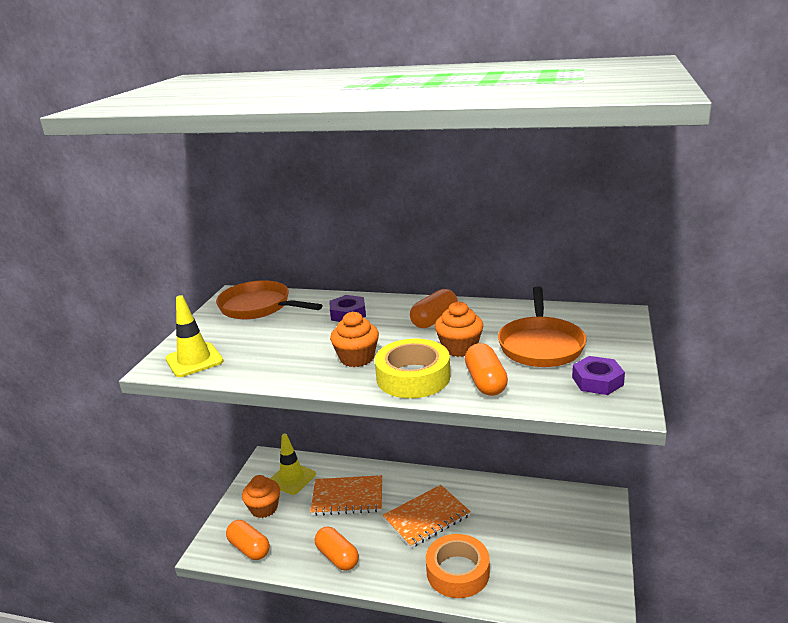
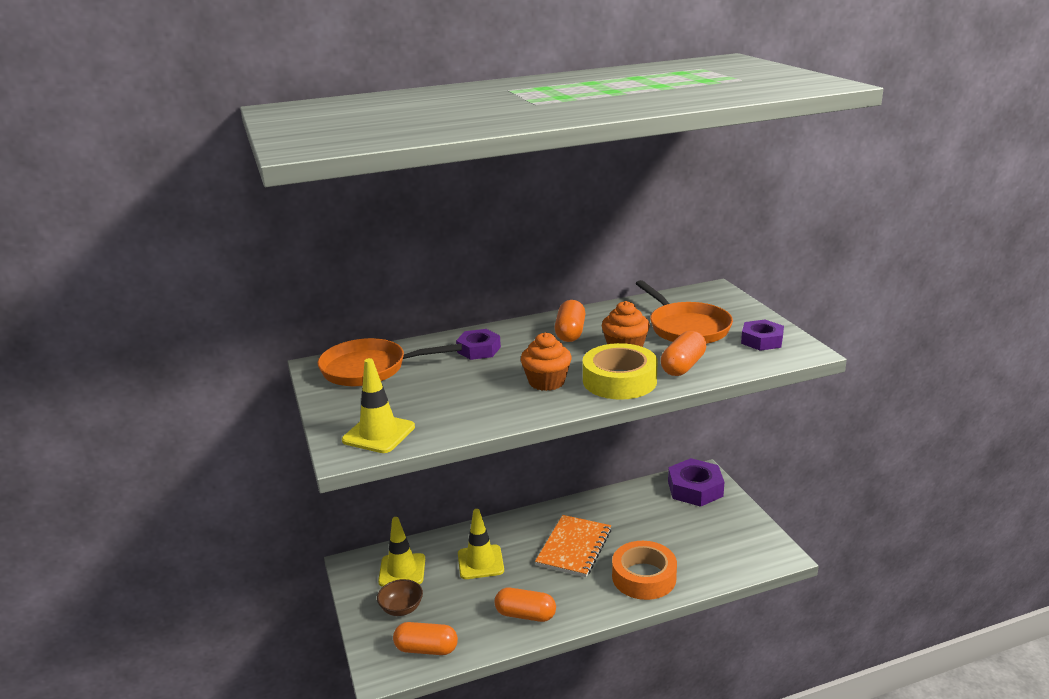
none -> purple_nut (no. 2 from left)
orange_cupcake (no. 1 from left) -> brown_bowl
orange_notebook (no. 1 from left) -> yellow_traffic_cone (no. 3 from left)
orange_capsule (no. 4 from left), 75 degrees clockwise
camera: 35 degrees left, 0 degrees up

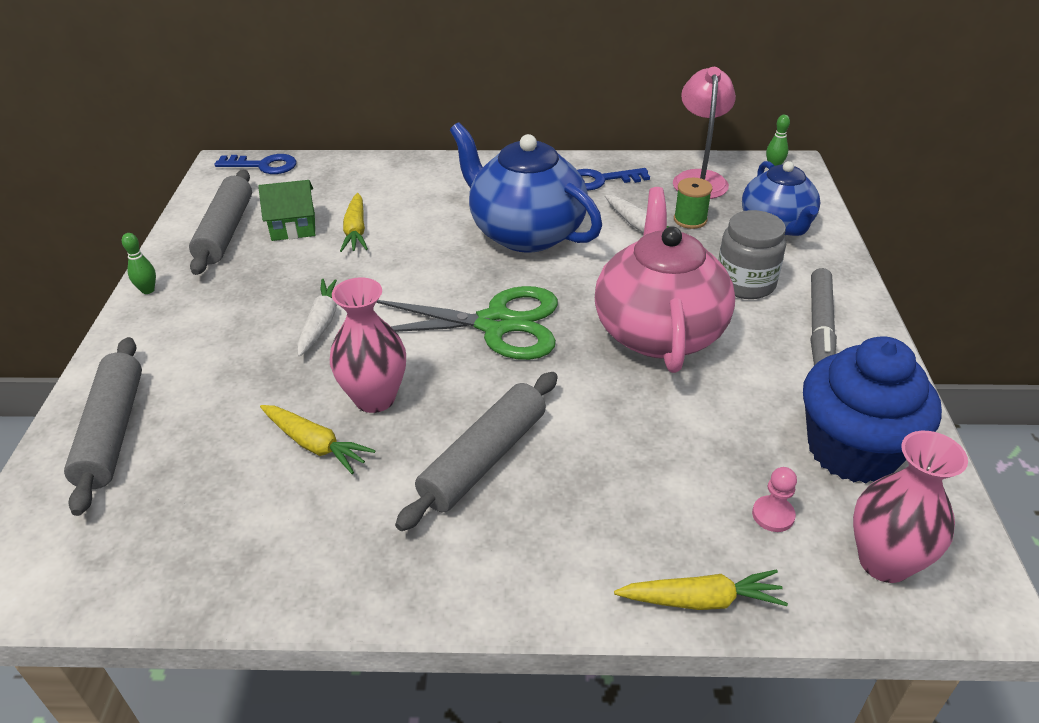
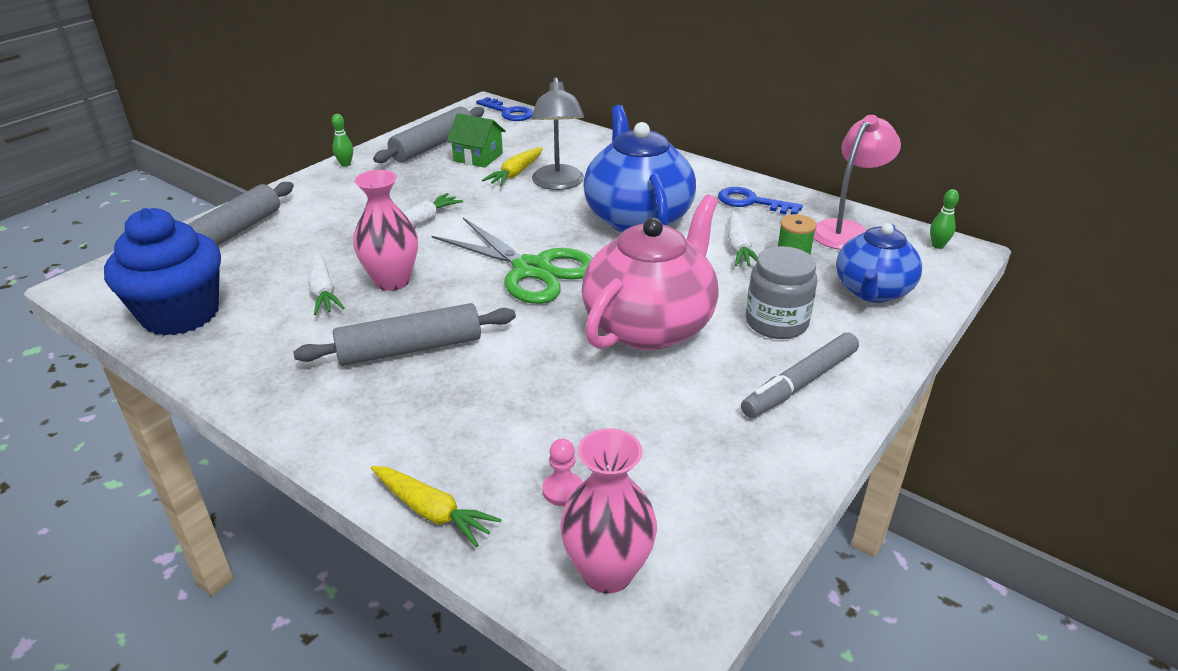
none -> grey_lamp
blue_cupcake, relocated
yellow_carrot (no. 1 from left) -> white_carrot (no. 1 from left)
camera: 35 degrees right, 5 degrees down

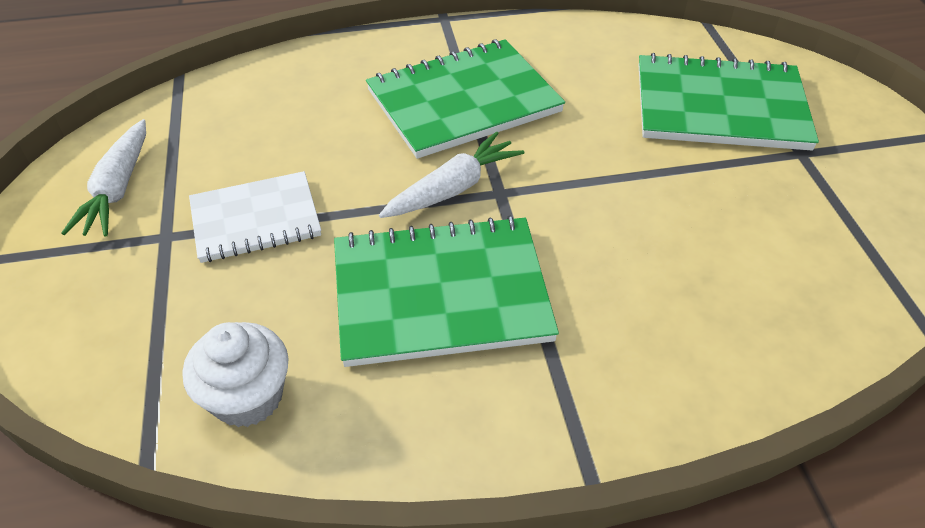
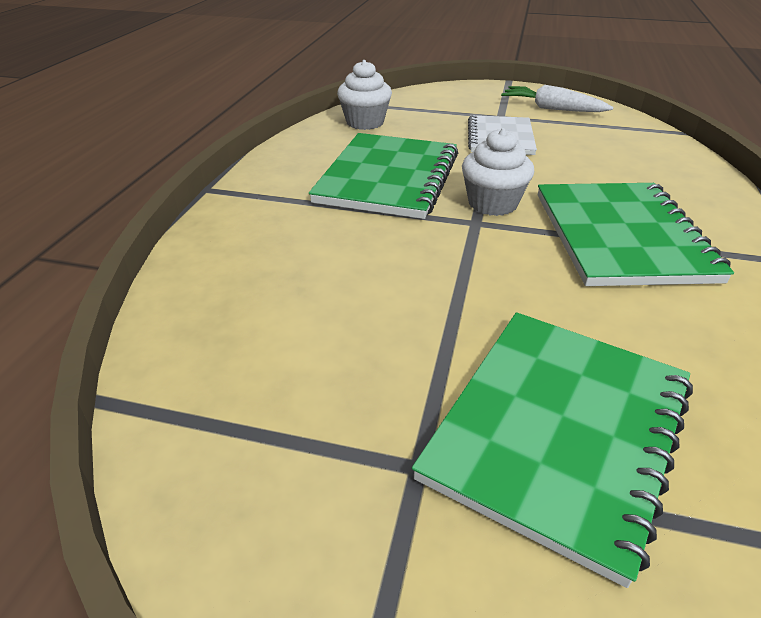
white_carrot (no. 2 from left) -> white_cupcake (no. 2 from left)
camera: 115 degrees right, 10 degrees down

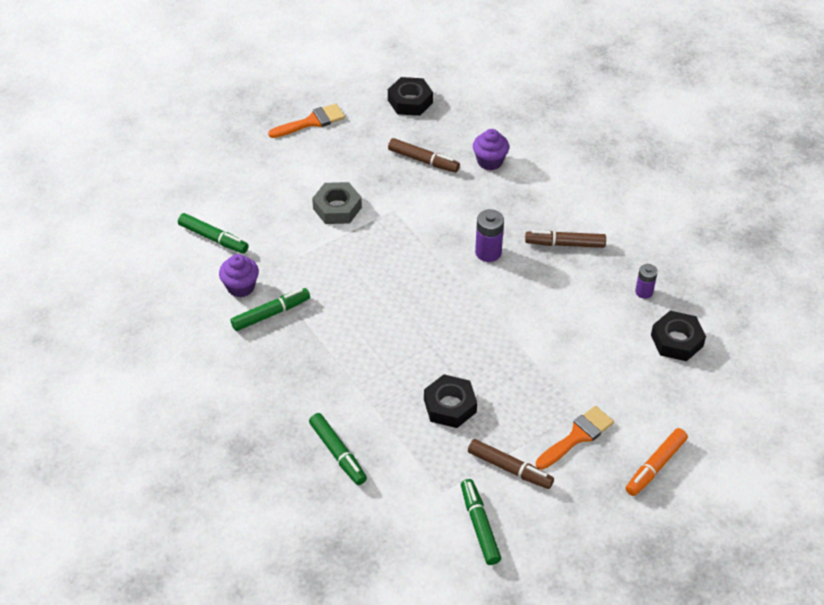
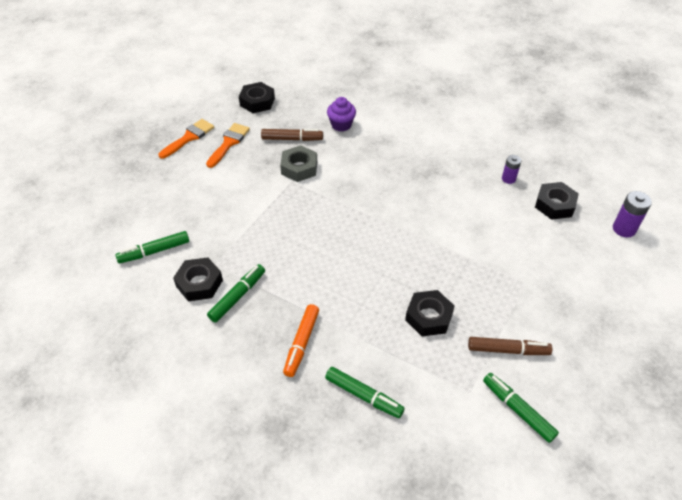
brown_marker (no. 3 from left) -> none
grey_nut, relocated
purple_battery (no. 1 from left in the first image) -> purple_battery (no. 2 from left), relocated
orange_brush (no. 2 from left), relocated
orange_marker, relocated
purple_cupcake (no. 1 from left) -> black_nut (no. 1 from left)
green_marker (no. 1 from left), 150 degrees clockwise
camera: 25 degrees left, 0 degrees up

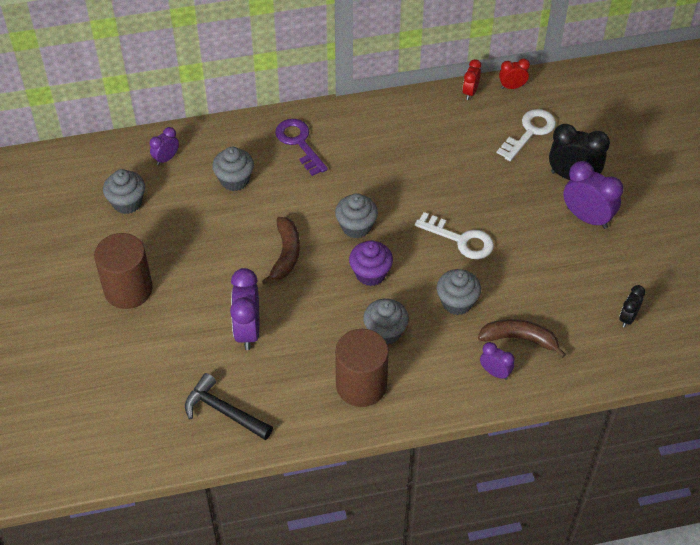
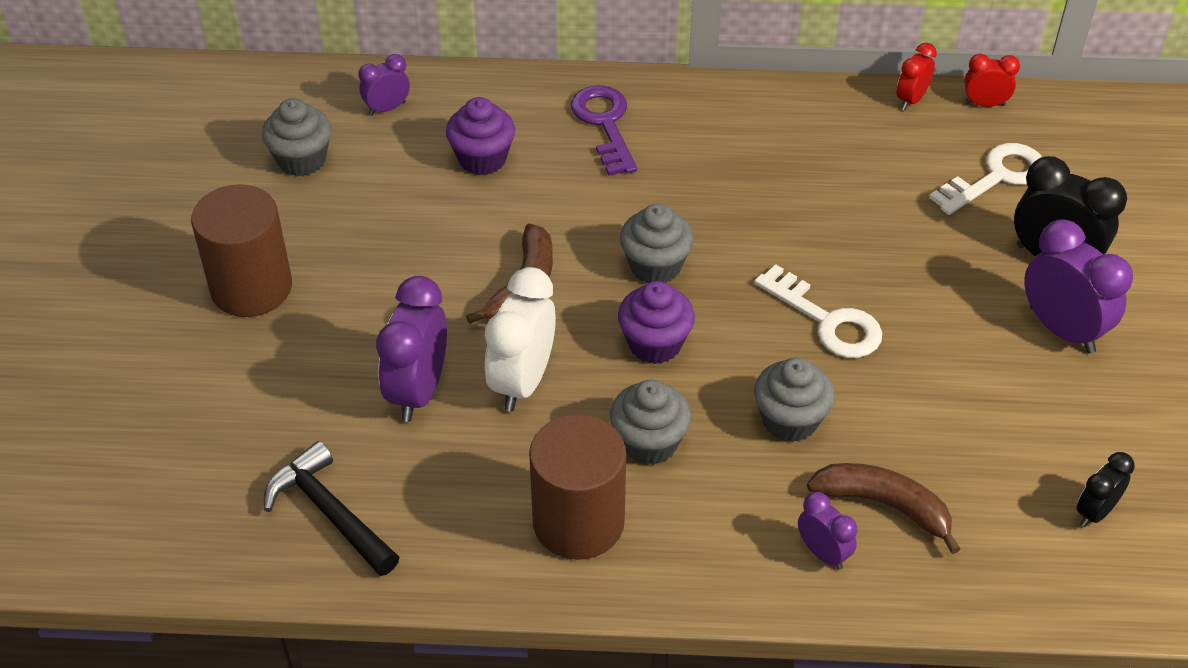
none -> white_clock
grey_cupcake (no. 2 from left) -> purple_cupcake (no. 1 from left)
camera: 15 degrees right, 5 degrees down

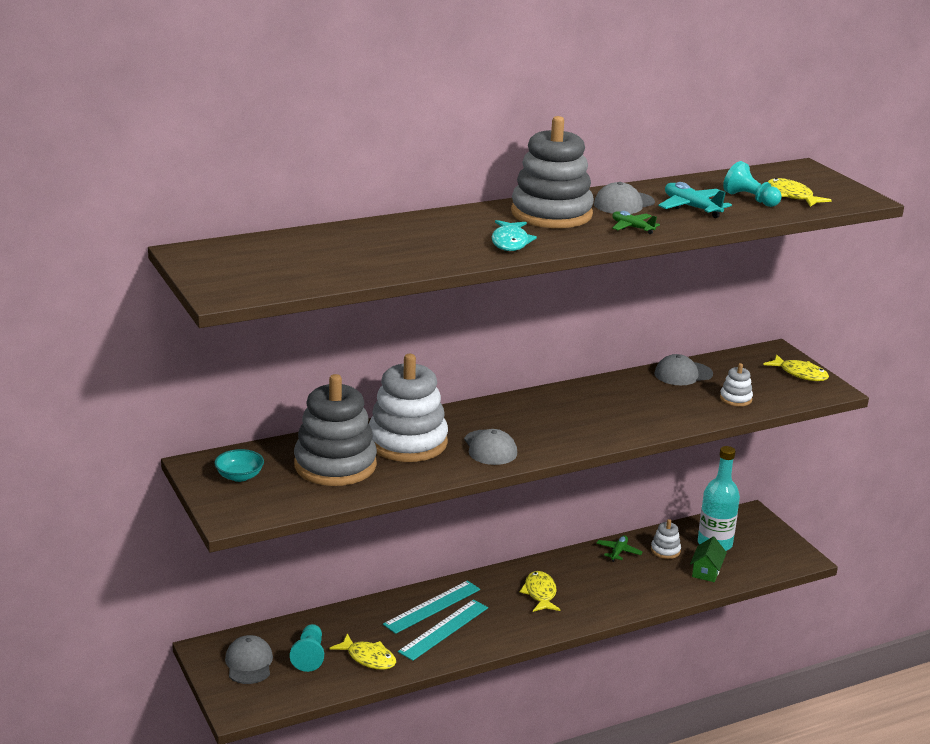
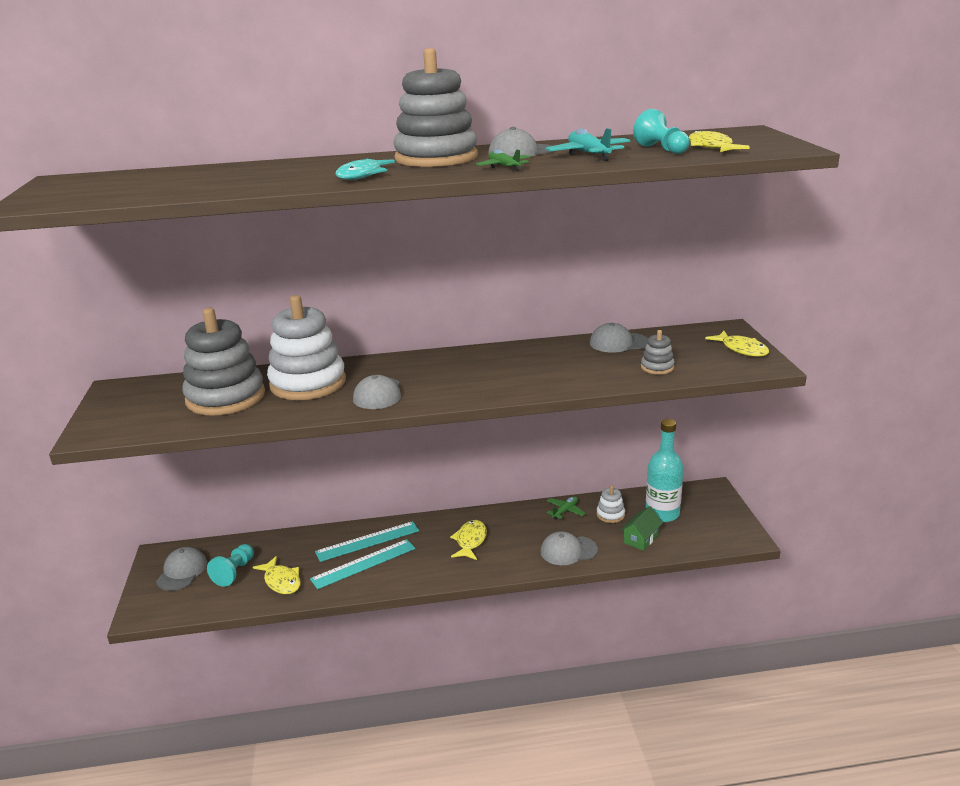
turquoise_bowl -> none
none -> grey_cap (no. 4 from left)
white_stacking_toy (no. 3 from left) -> grey_stacking_toy (no. 3 from left)
camera: 20 degrees right, 0 degrees up

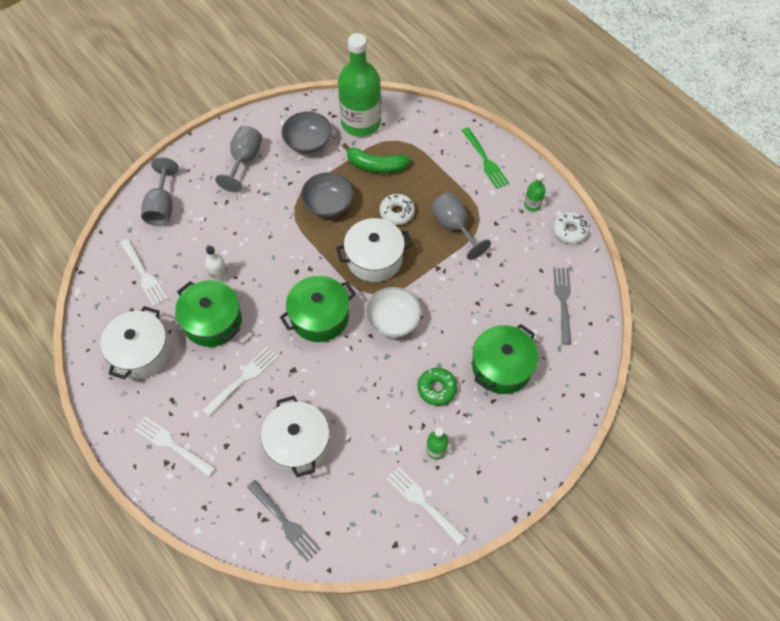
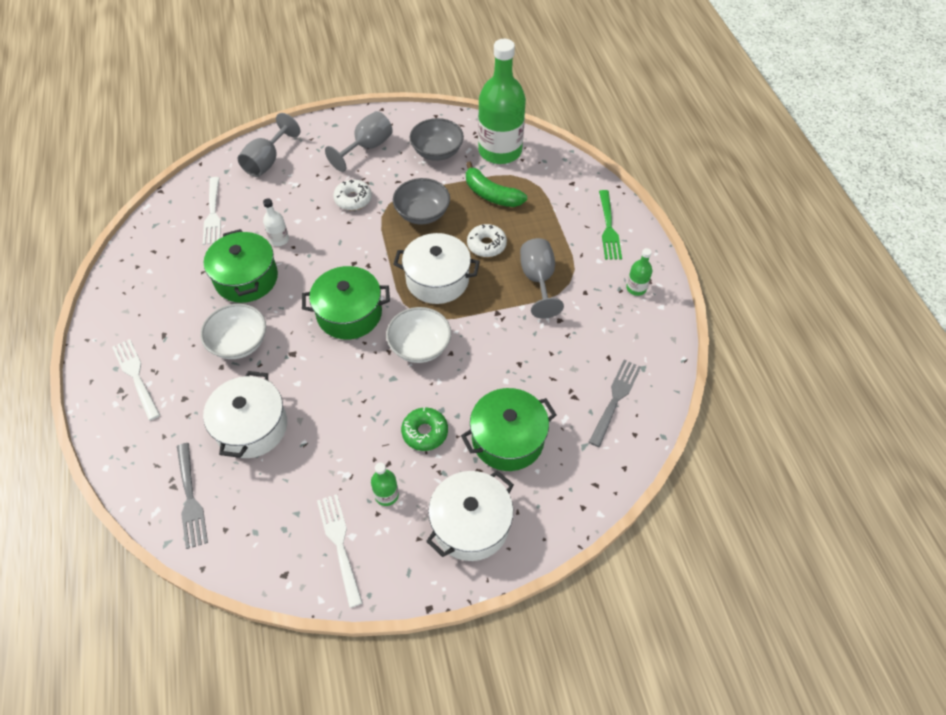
white_pot (no. 1 from left in the first image) -> white_pot (no. 3 from left), relocated
white_donut (no. 2 from left in the first image) -> white_donut (no. 1 from left), relocated
white_fork (no. 3 from left) -> white_bowl (no. 1 from left)
camera: 25 degrees right, 5 degrees down

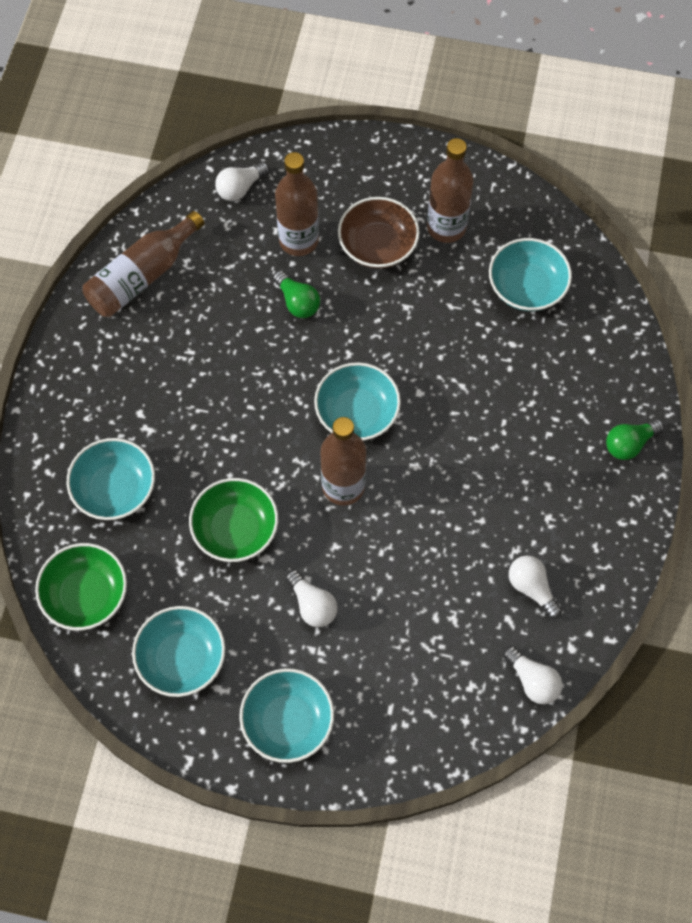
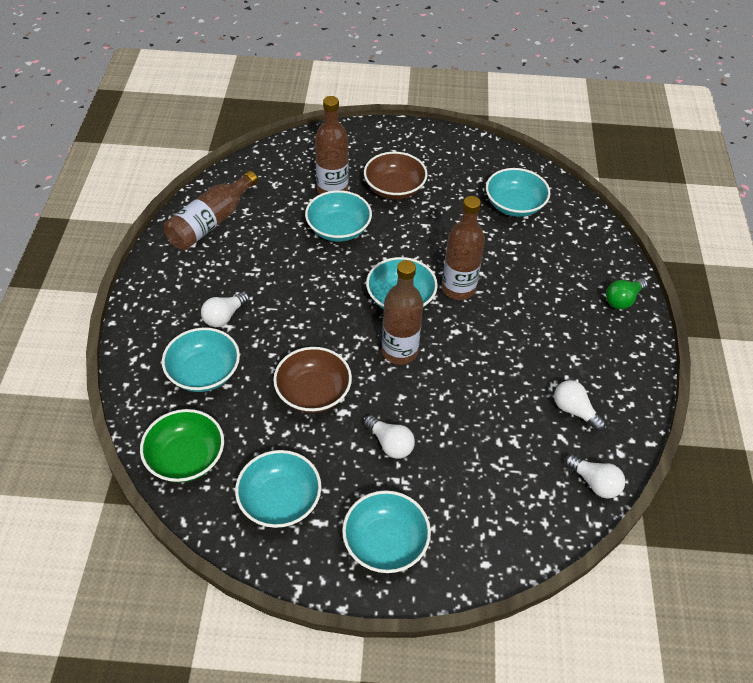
white_light_bulb (no. 1 from left), relocated
brown_bottle (no. 4 from left), relocated
green_light_bulb (no. 1 from left) -> turquoise_bowl (no. 3 from left)
green_bowl (no. 2 from left) -> brown_bowl (no. 1 from left)
camera: 10 degrees left, 15 degrees down

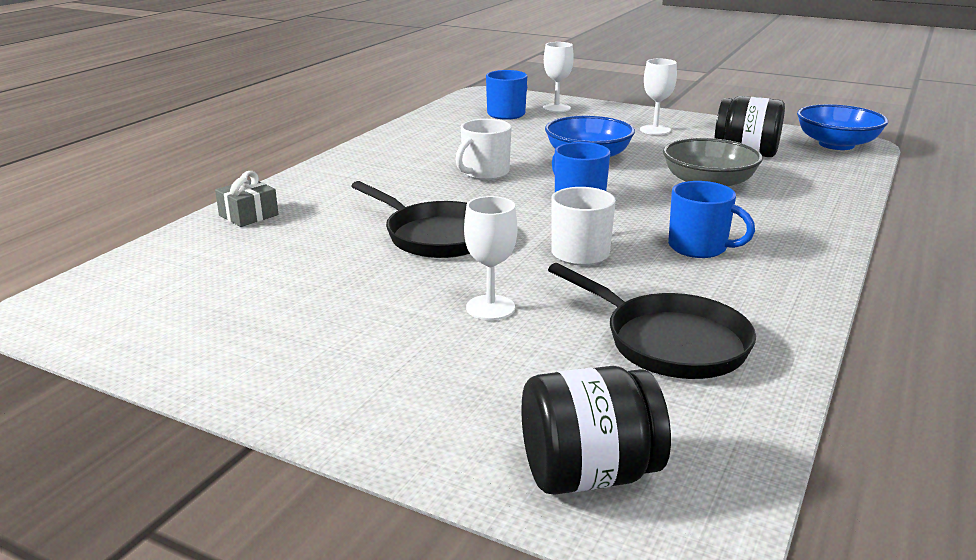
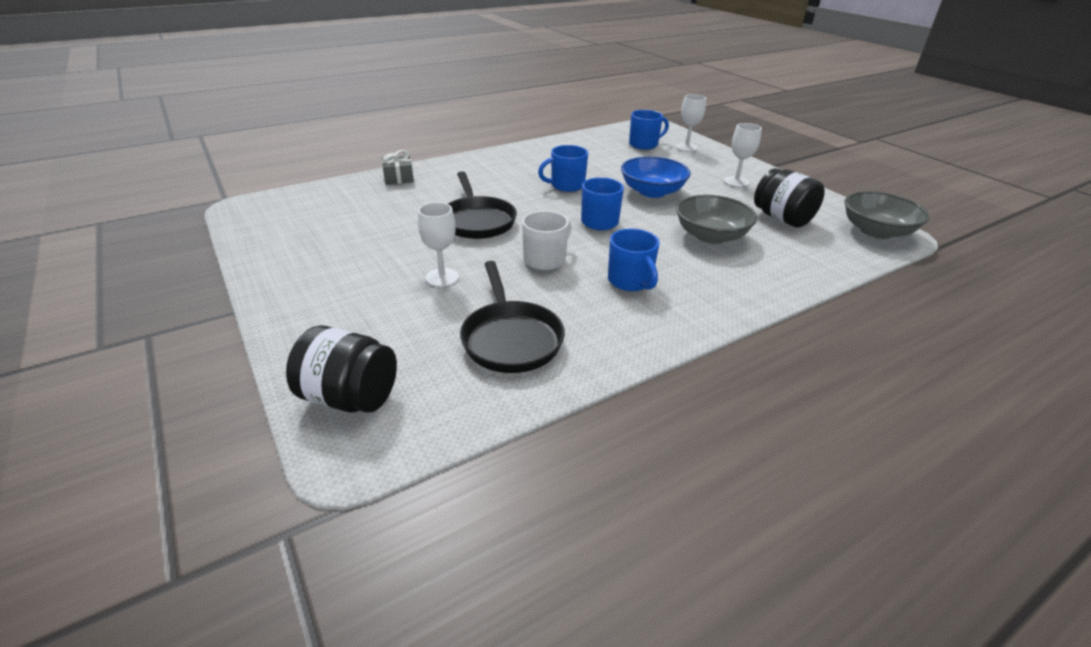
white_mug (no. 1 from left) -> blue_mug (no. 1 from left)
blue_bowl (no. 2 from left) -> grey_bowl (no. 2 from left)
camera: 30 degrees right, 10 degrees up

